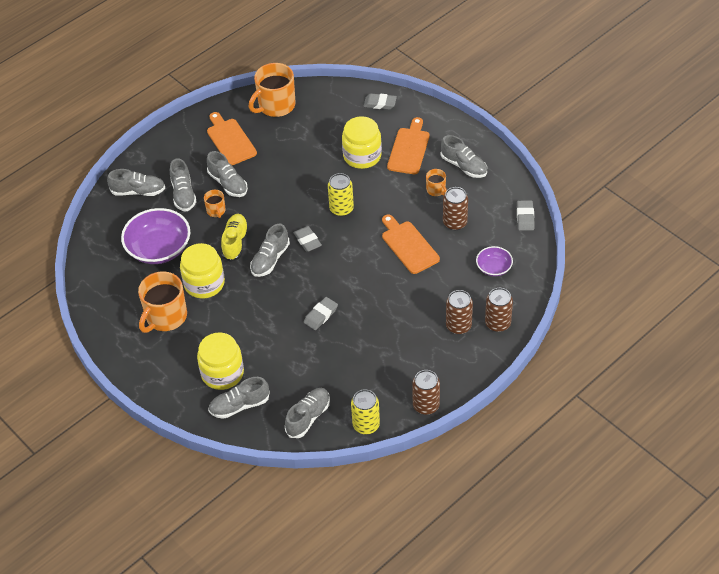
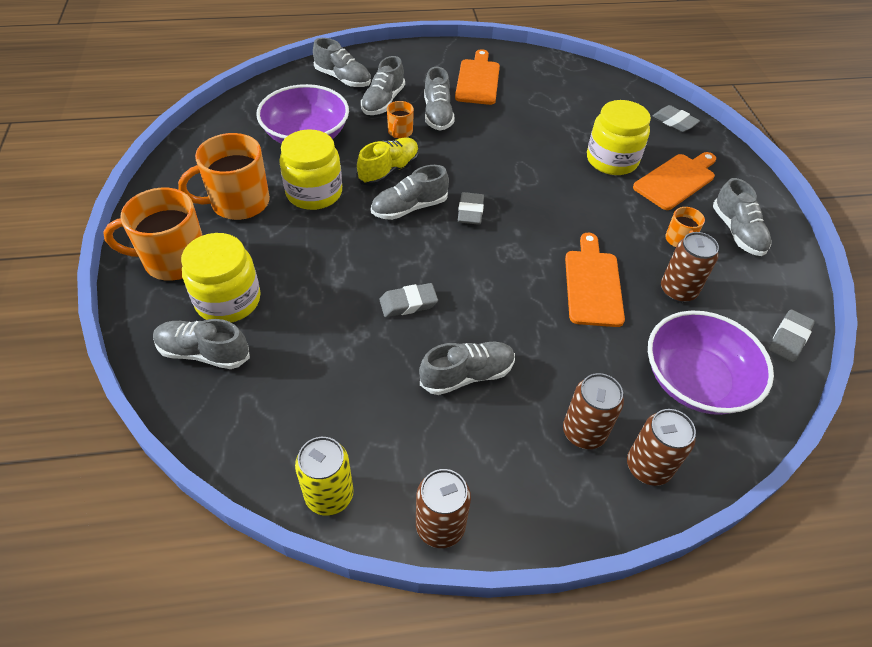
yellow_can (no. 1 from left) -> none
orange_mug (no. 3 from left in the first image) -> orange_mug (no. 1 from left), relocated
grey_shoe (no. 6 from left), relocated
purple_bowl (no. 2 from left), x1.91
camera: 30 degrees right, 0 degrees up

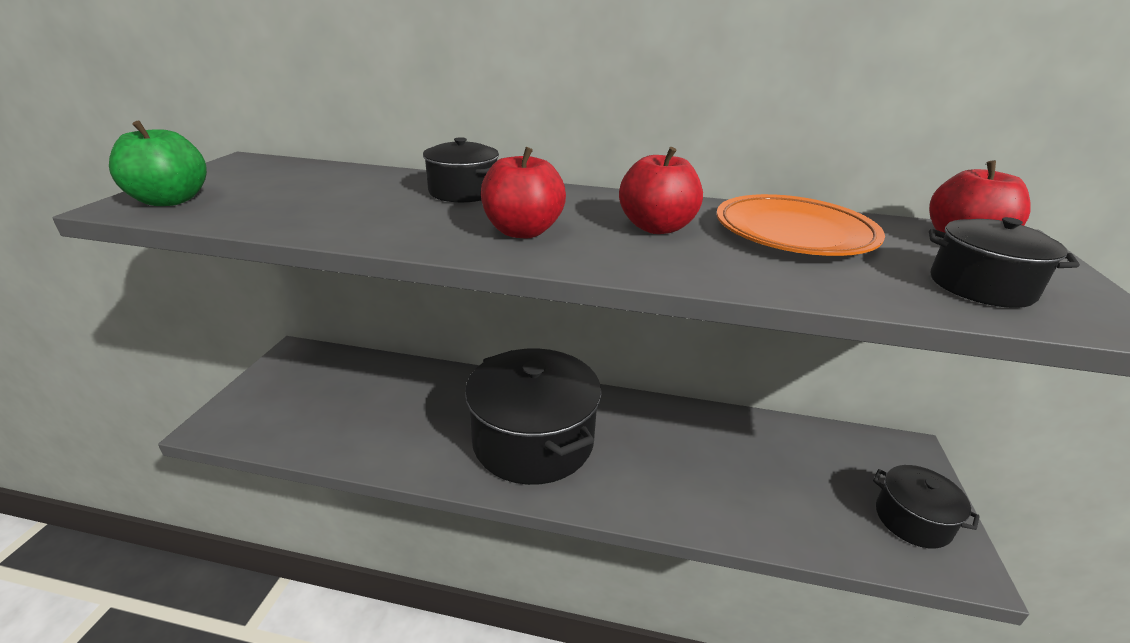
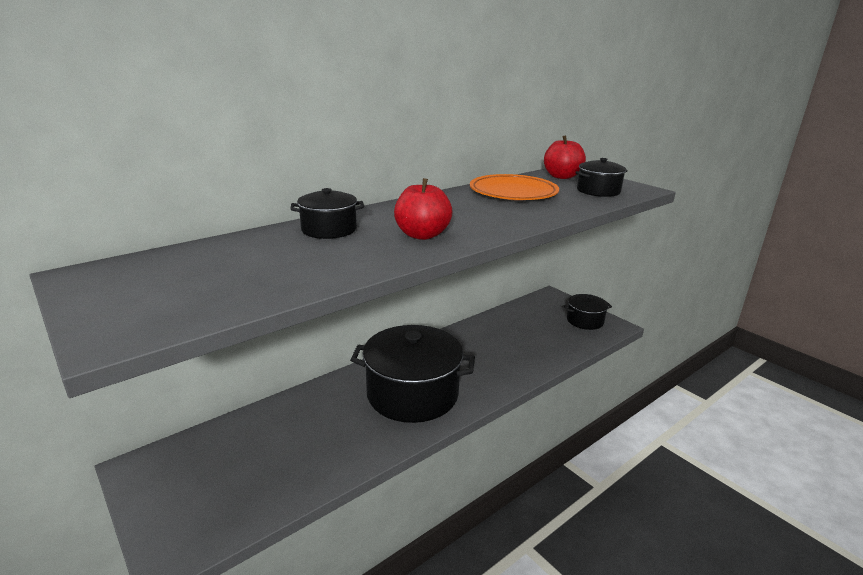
green_apple -> none
red_apple (no. 2 from left) -> none
camera: 50 degrees left, 5 degrees down

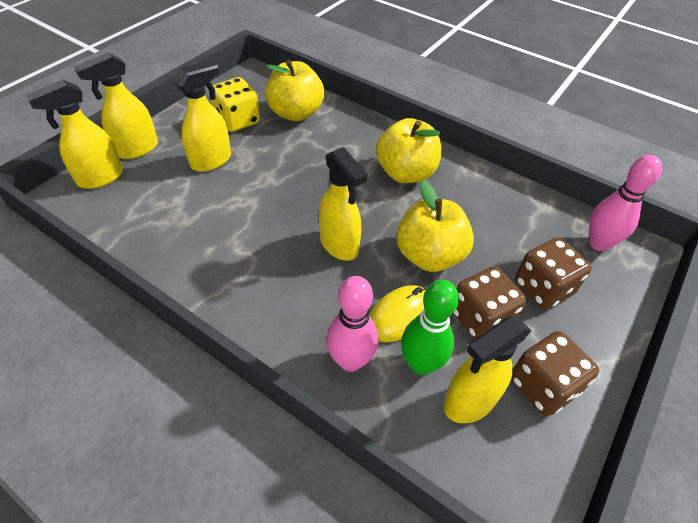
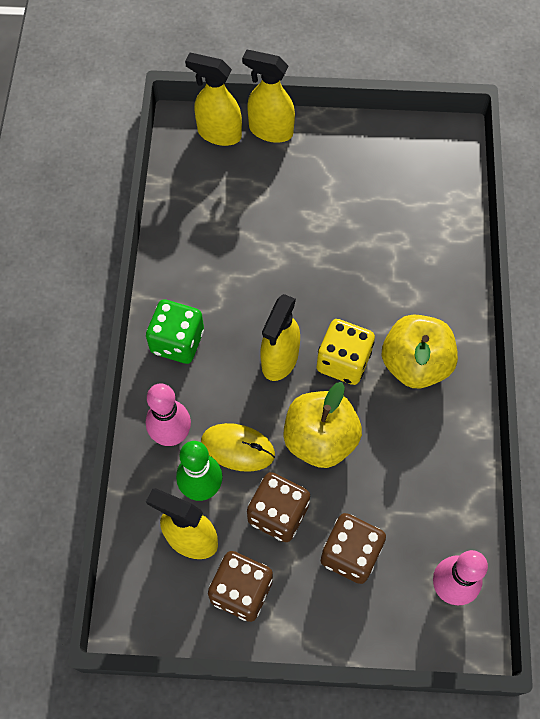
yellow_spray_bottle (no. 3 from left) -> none
yellow_apple (no. 1 from left) -> none
none -> green_dice
yellow_dice, relocated
camera: 60 degrees right, 15 degrees up

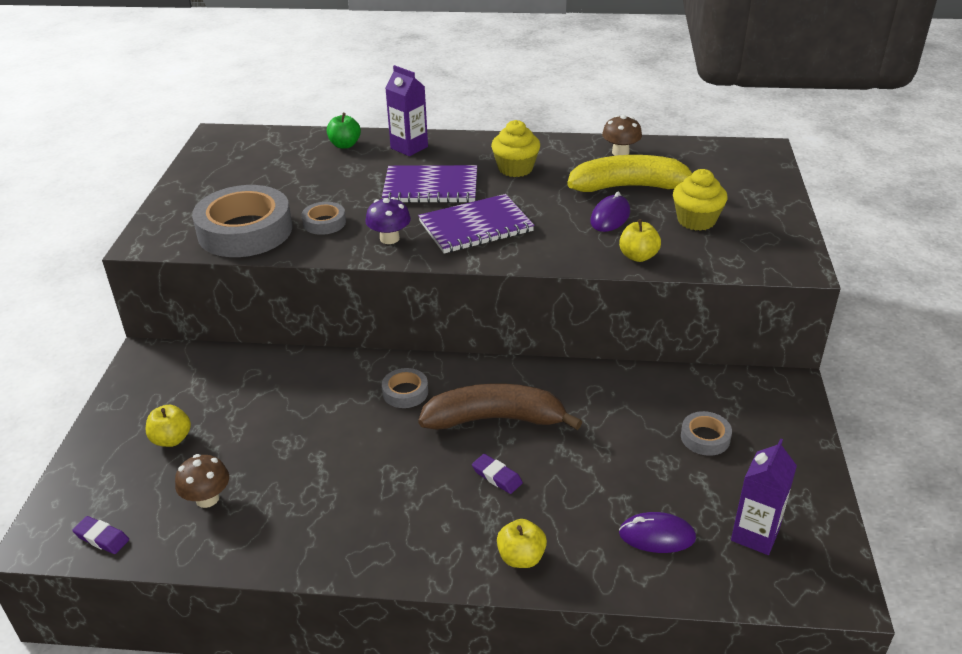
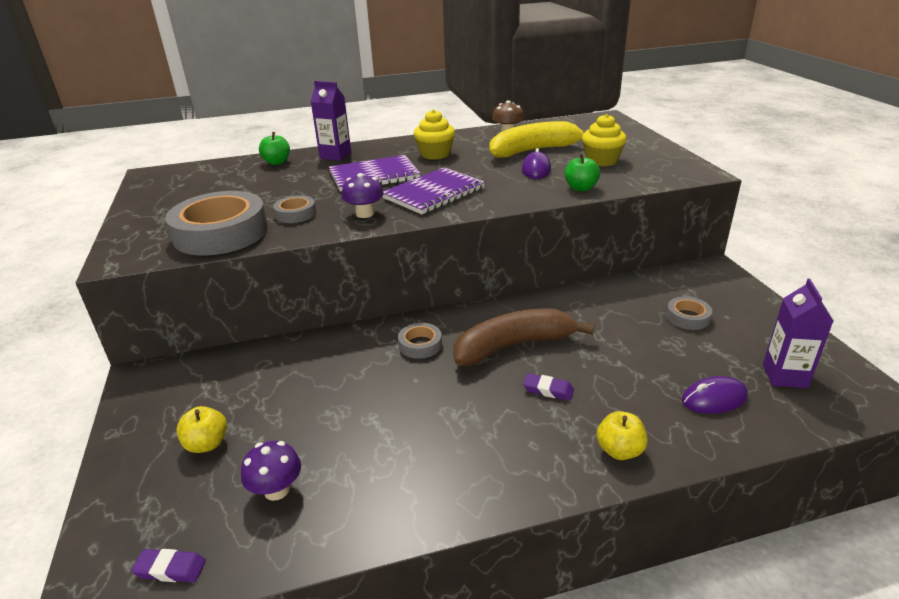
brown_mushroom (no. 1 from left) -> purple_mushroom (no. 1 from left)
yellow_apple (no. 3 from left) -> green_apple (no. 2 from left)
camera: 20 degrees left, 5 degrees down

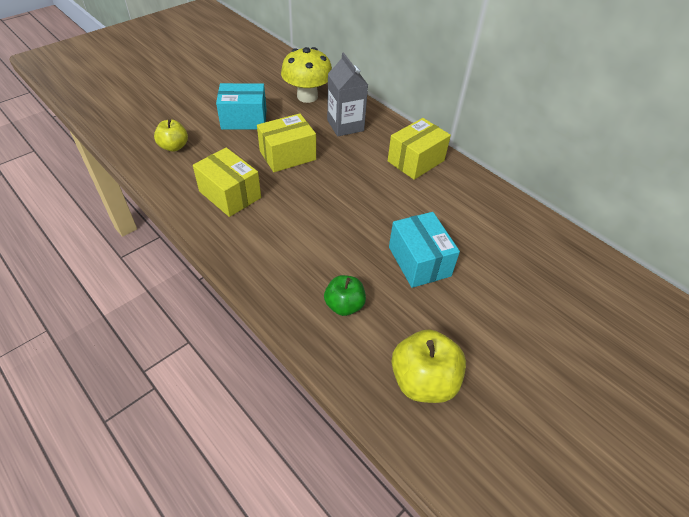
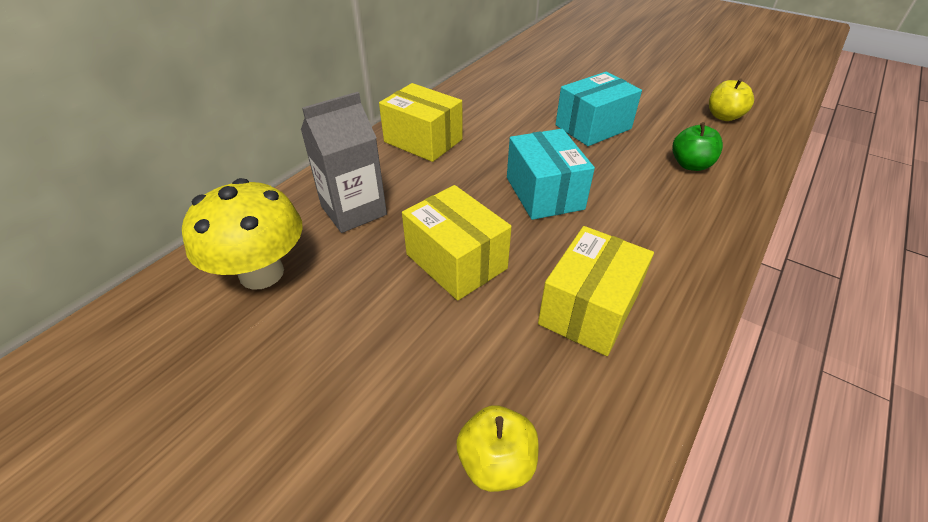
turquoise_box (no. 1 from left), relocated
yellow_apple (no. 2 from left), x0.64
camera: 100 degrees left, 5 degrees down

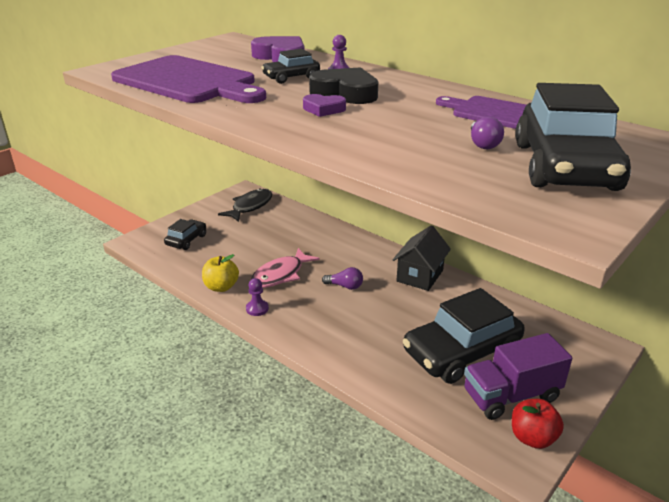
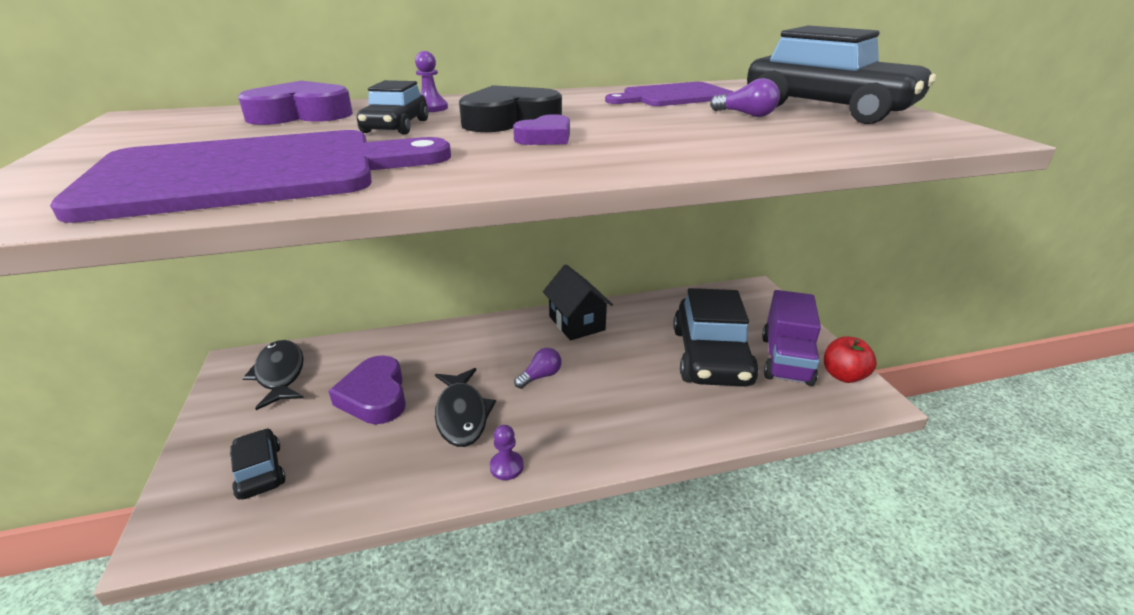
yellow_apple -> none
none -> purple_heart (no. 2 from left)
pink_fish -> black_fish (no. 2 from left)
camera: 55 degrees left, 0 degrees up

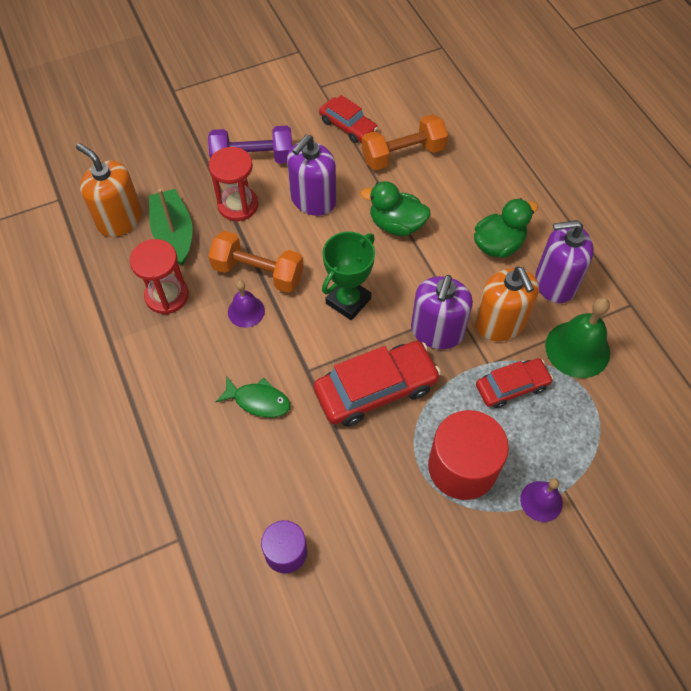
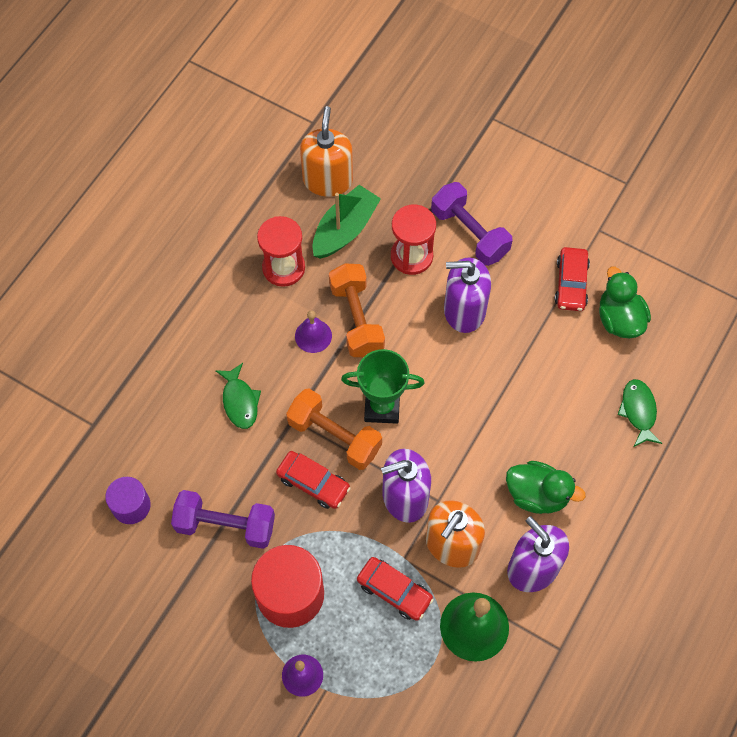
none -> purple_dumbbell (no. 1 from left)
none -> green_fish (no. 2 from left)
green_duck (no. 1 from left in the first image) -> green_duck (no. 2 from left), relocated
orange_dumbbell (no. 2 from left in the first image) -> orange_dumbbell (no. 1 from left), relocated
red_car (no. 2 from left in the first image) -> red_car (no. 1 from left), x0.61
camera: 55 degrees right, 5 degrees up

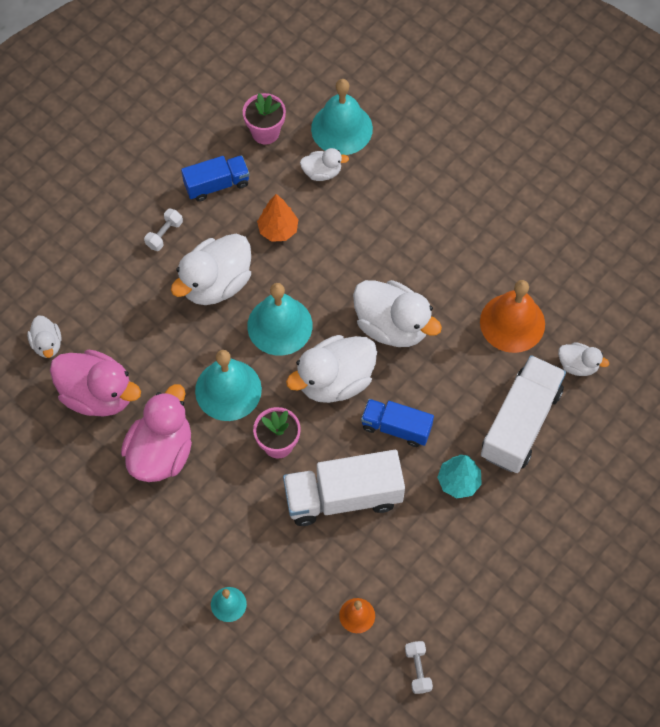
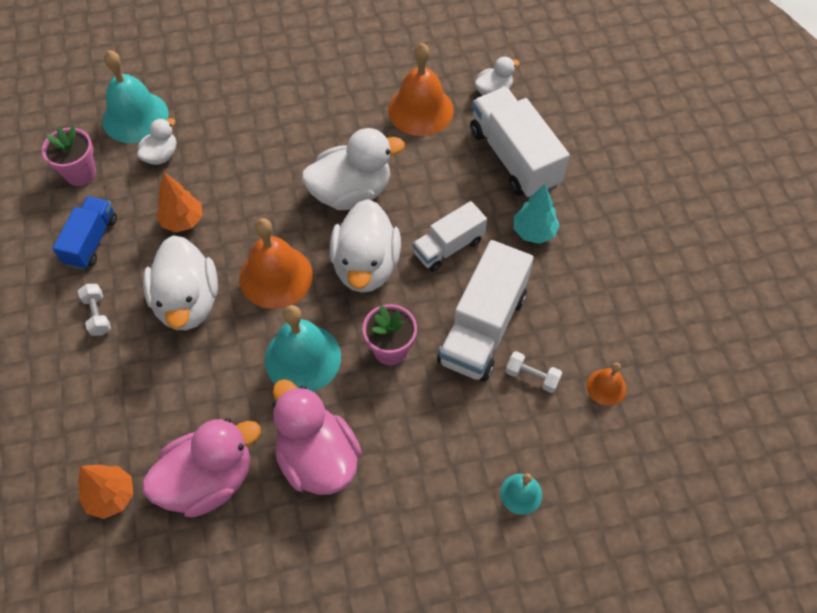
white_dumbbell (no. 2 from left), relocated
white_duck (no. 1 from left) -> orange_tree (no. 1 from left)
turquoise_bell (no. 3 from left) -> orange_bell (no. 1 from left)
blue_truck (no. 2 from left) -> white_truck (no. 1 from left)
camera: 55 degrees left, 5 degrees down

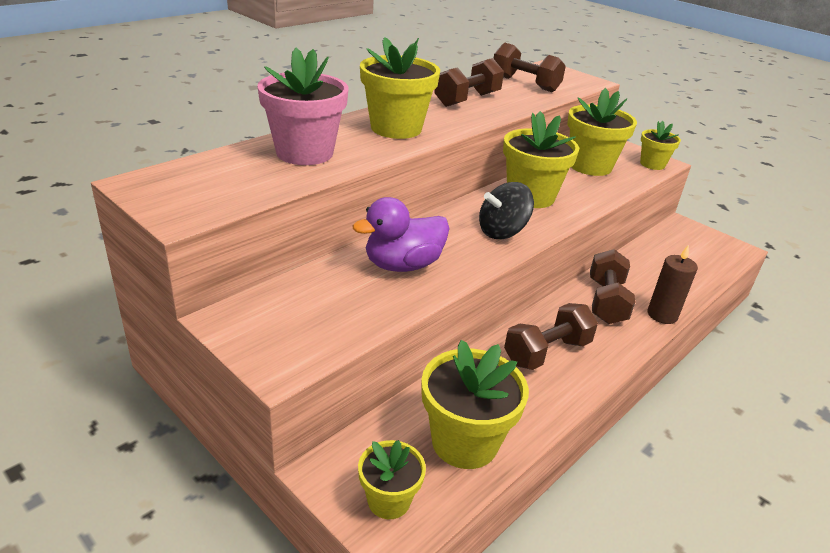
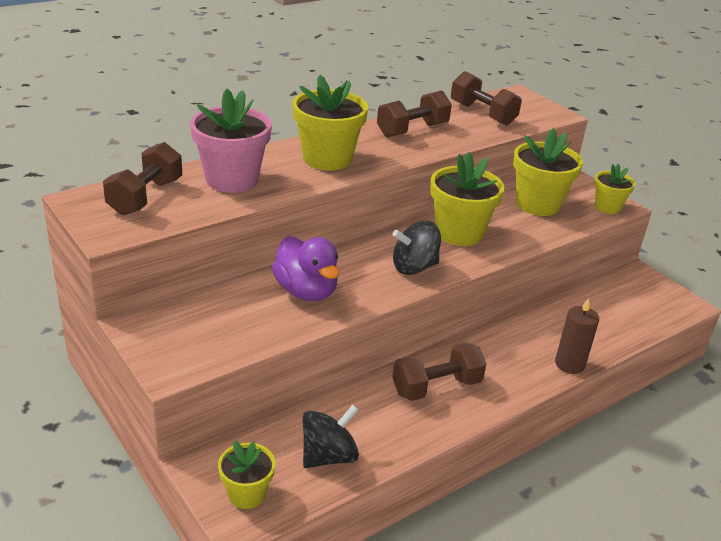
brown_dumbbell (no. 4 from left in the first image) -> brown_dumbbell (no. 1 from left), relocated
yellow_flower_pot (no. 3 from left) -> black_spinning_top (no. 1 from left)
purple_duck, 105 degrees counterclockwise
camera: 10 degrees right, 0 degrees up

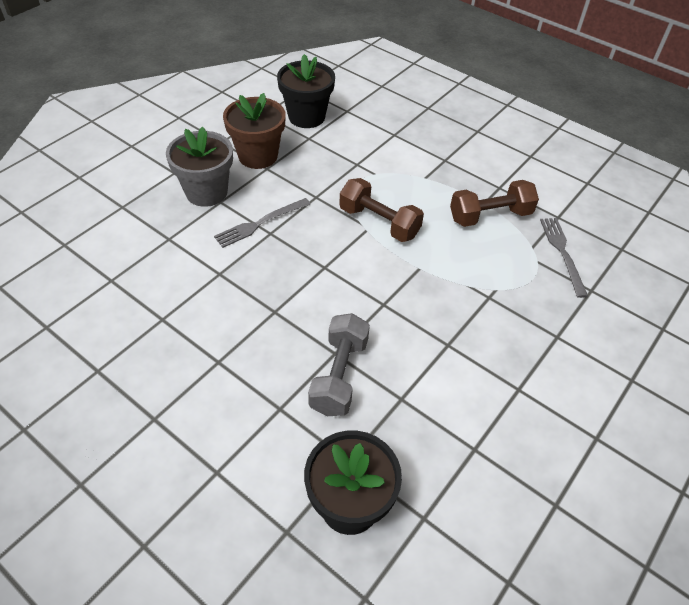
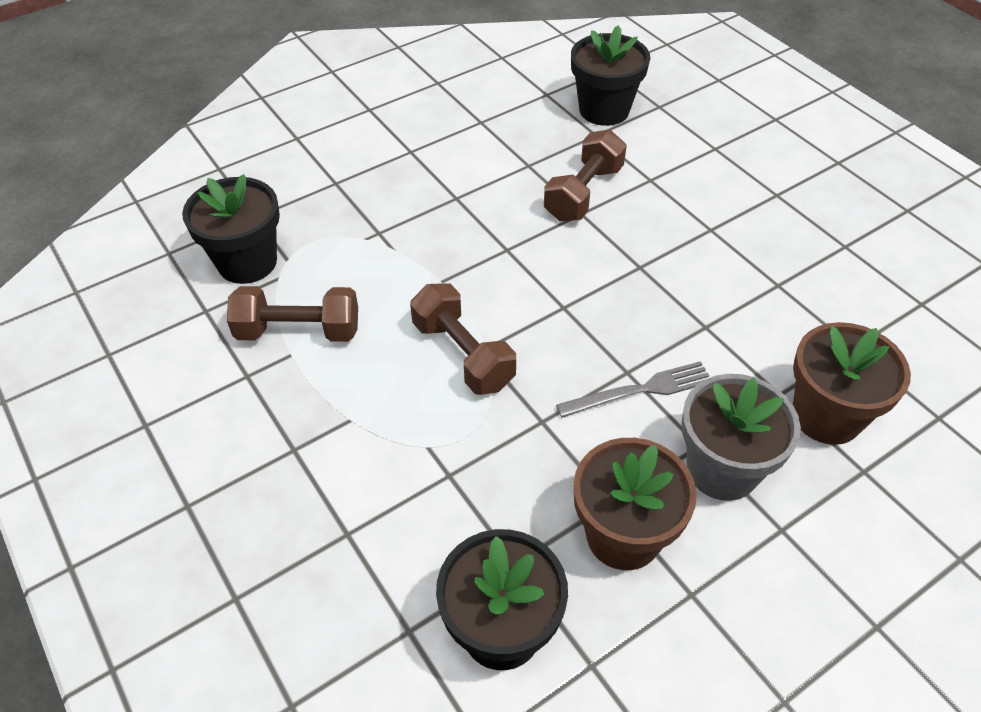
none -> brown_flower_pot (no. 2 from left)
grey_fork (no. 2 from left) -> black_flower_pot (no. 1 from left)
grey_dumbbell -> brown_dumbbell (no. 3 from left)
camera: 160 degrees left, 0 degrees up

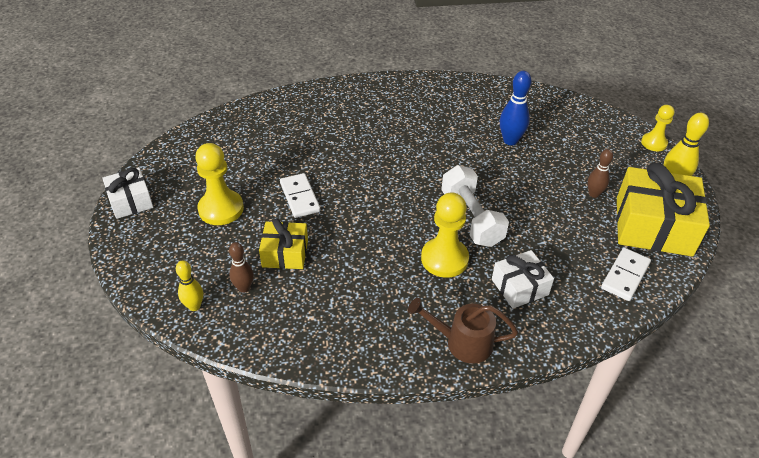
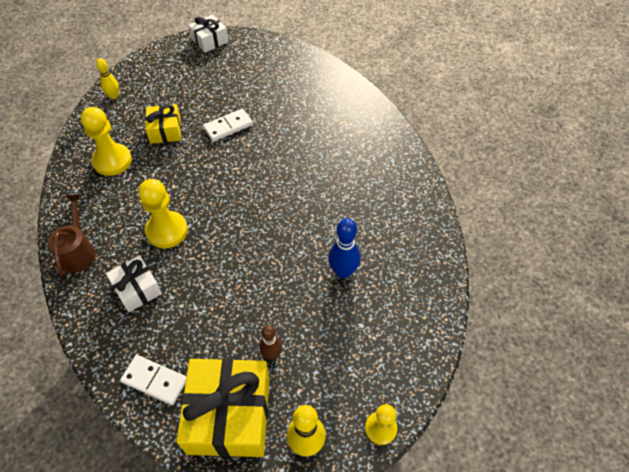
brown_bowling_pin (no. 1 from left) -> none
white_dumbbell -> none
yellow_pawn (no. 1 from left), relocated
camera: 80 degrees right, 10 degrees up

